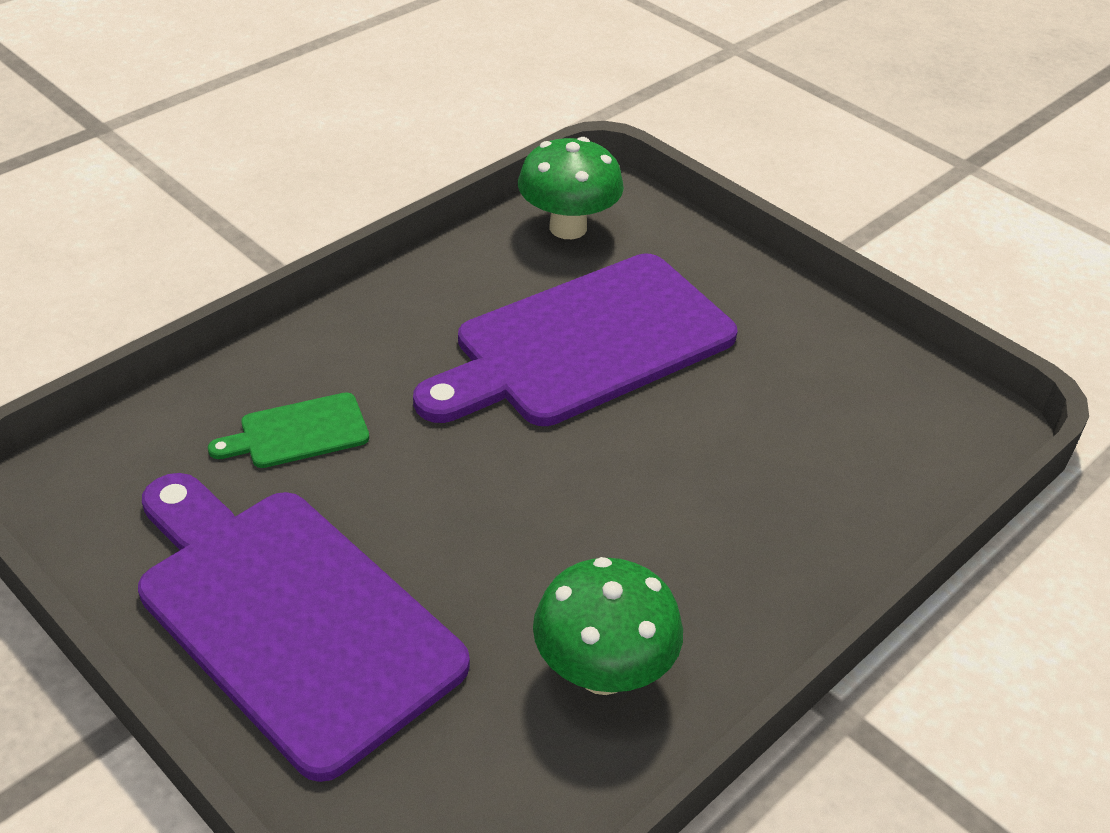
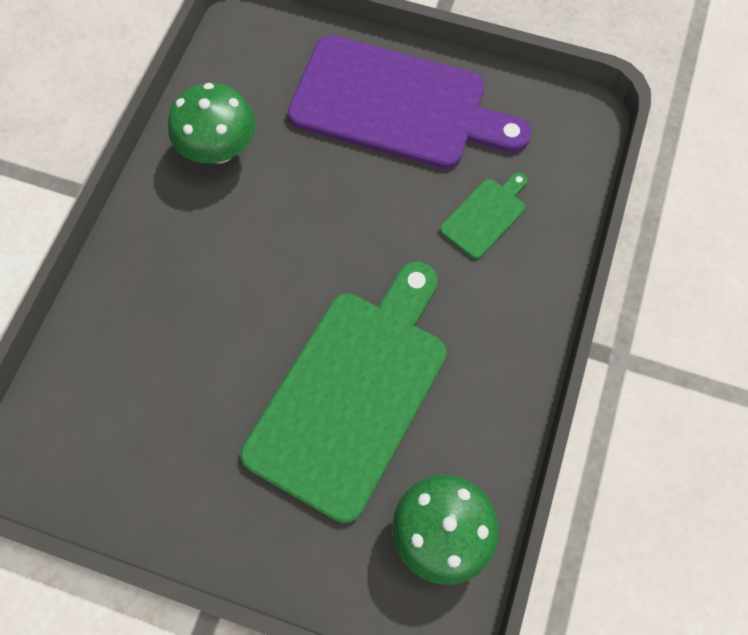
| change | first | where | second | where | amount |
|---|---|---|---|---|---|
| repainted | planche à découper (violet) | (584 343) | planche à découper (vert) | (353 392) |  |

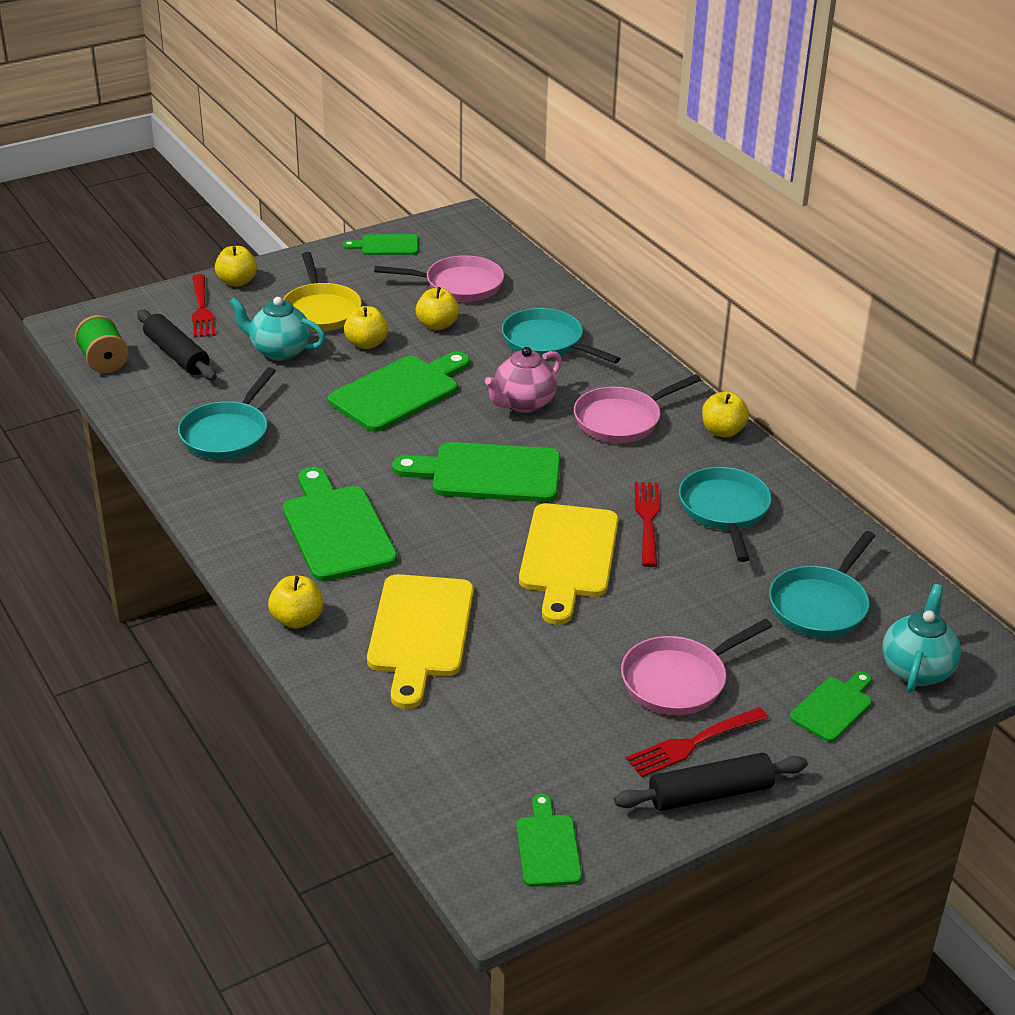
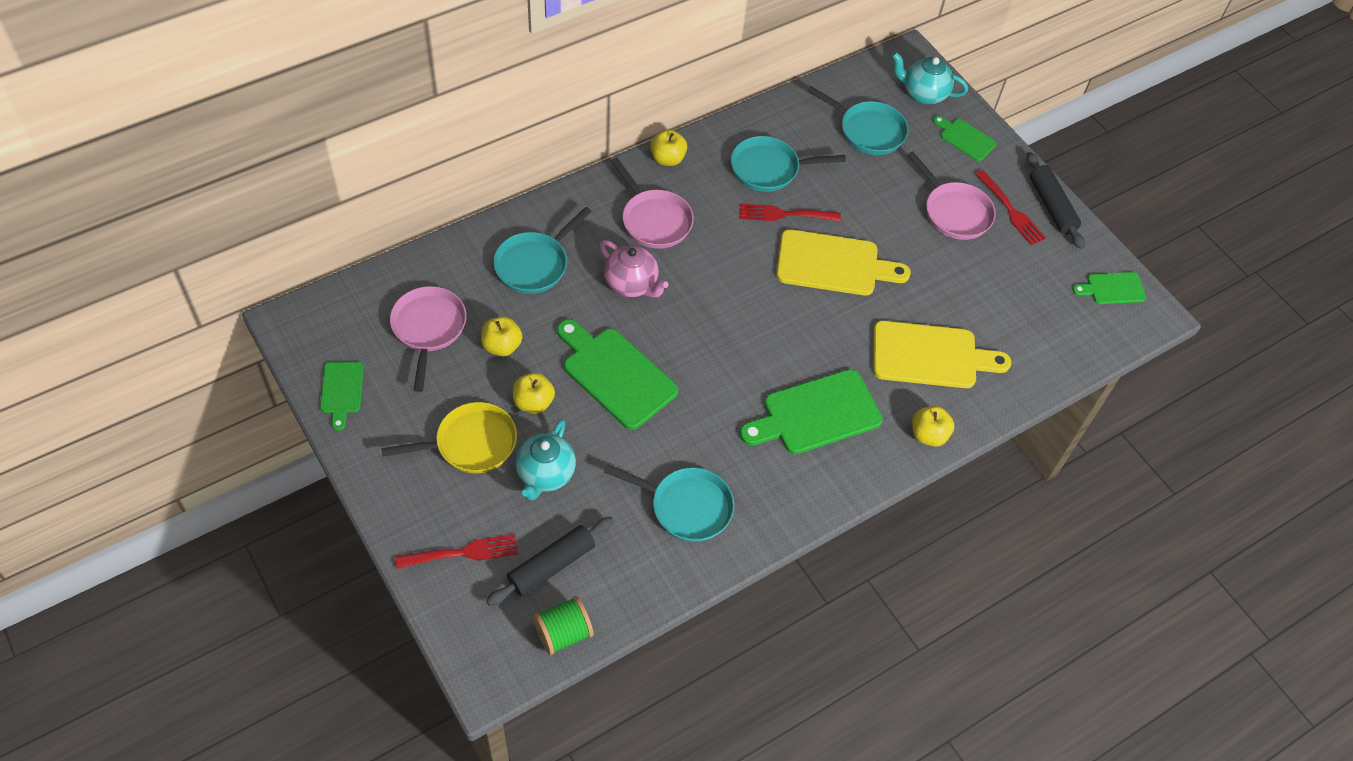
| change | first | where | second | where | amount |
|---|---|---|---|---|---|
| gone | pomme (jaune) | (237 282) |  |  |  |
| gone | planche à découper (vert) | (488 473) |  |  |  |

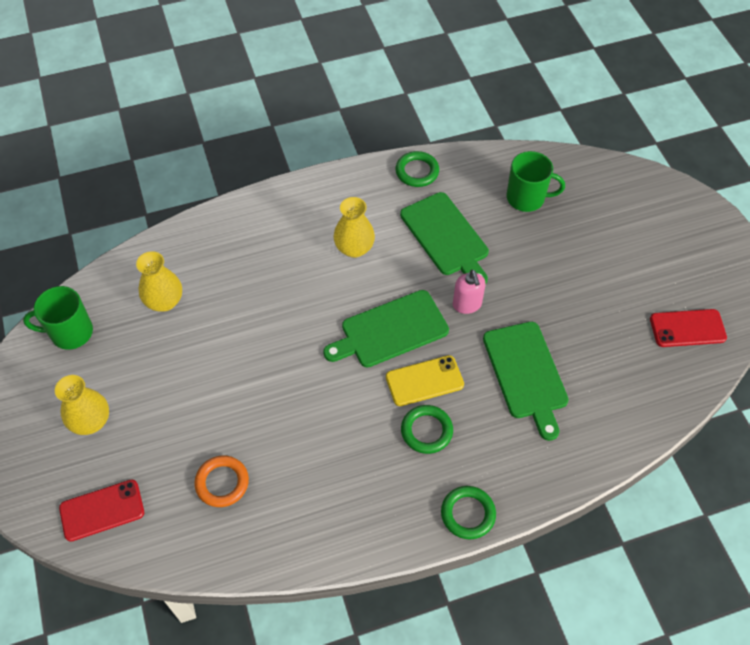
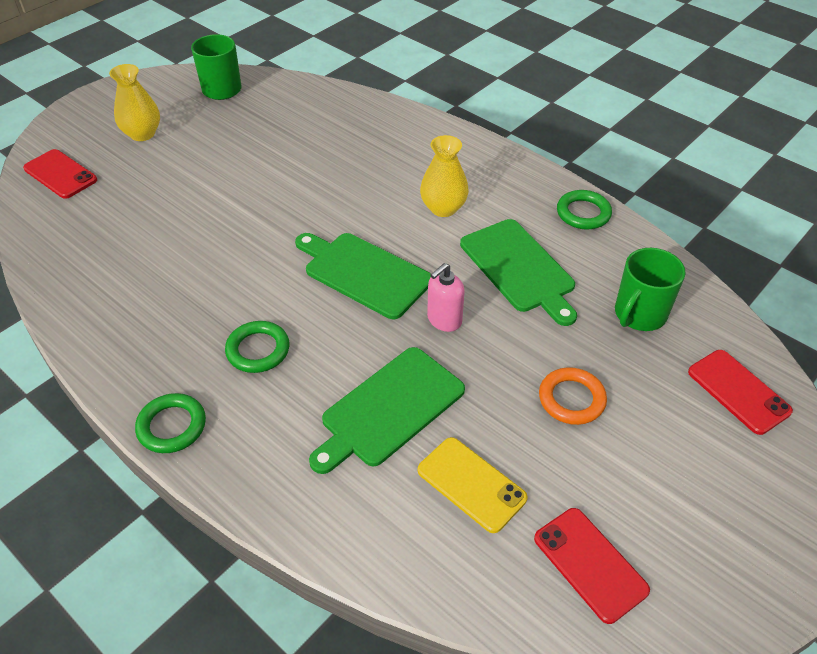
| change | first | where | second | where | amount |
|---|---|---|---|---|---|
| rotated | tasse (vert) | (527 198) |  | (639 314) | 60 degrees clockwise |
| rotated | planche à découper (vert) | (446 237) |  | (519 268) | 60 degrees counterclockwise |
| gone | vase (jaune) | (164 301) |  |  |  |
| shifted | téléphone (jaune) | (424 381) |  | (471 484) |  |
| shifted | anneau (orange) | (222 483) |  | (571 399) |  |
| new |  |  | téléphone (rouge) | (738 391) |  |

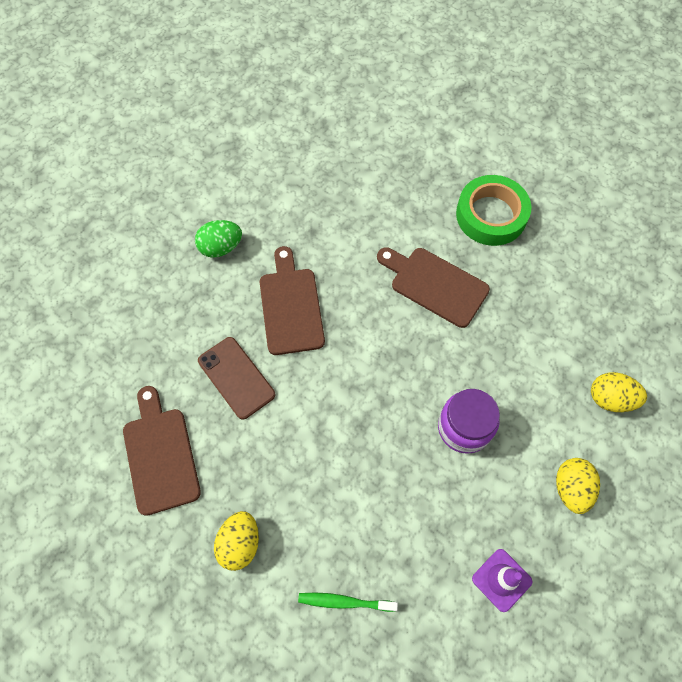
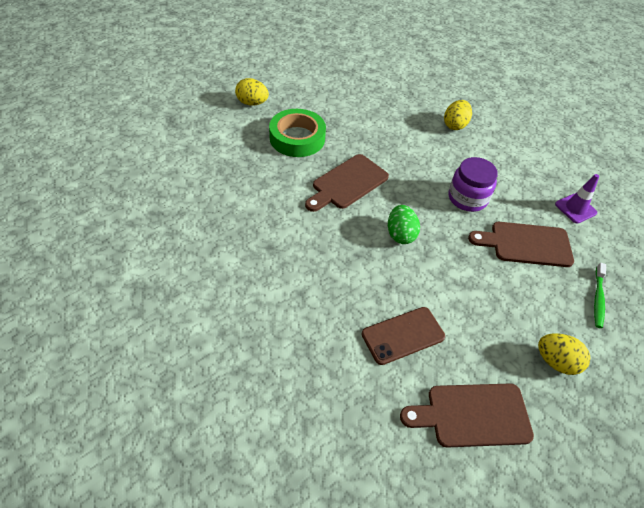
| change | first | where | second | where | amount |
|---|---|---|---|---|---|
| shifted | œuf (vert) | (221 247) |  | (400 234) |  |
| shifted | planche à découper (marron) | (291 306) |  | (526 244) |  |
| shifted | œuf (jaune) | (571 488) |  | (252 103) |  |

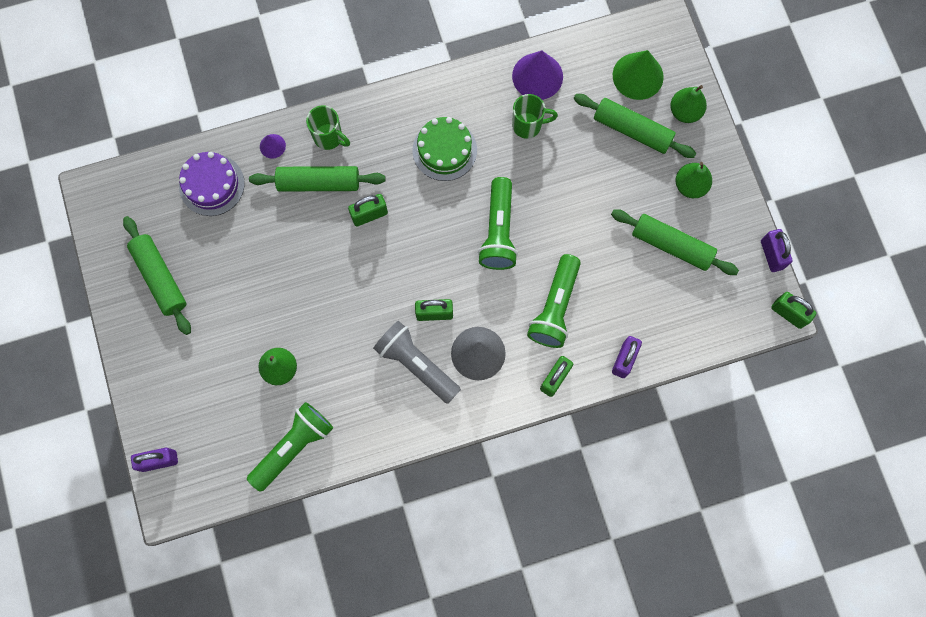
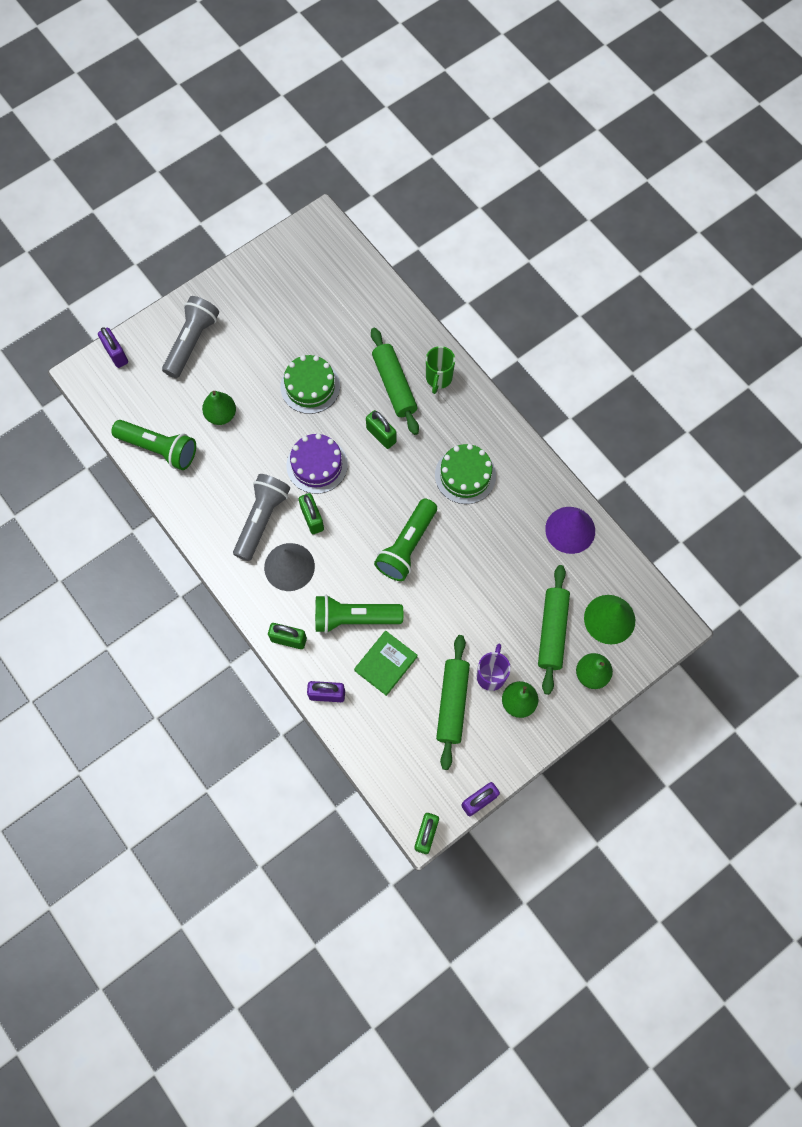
| change | first | where | second | where | amount |
|---|---|---|---|---|---|
| gone | tasse (vert) | (528 125) |  |  |  |
| gone | cône (violet) | (272 146) |  |  |  |
| shifted | gâteau (violet) | (212 185) |  | (317 465) |  |
| rotated | lampe de poche (vert) | (498 232) |  | (407 546) | 45 degrees counterclockwise |
| gone | rouleau à pâtisserie (vert) | (160 278) |  |  |  |
| new |  |  | lampe de poche (gris) | (192 342) |  |
| new |  |  | gâteau (vert) | (310 386) |  |
| new |  |  | livre (vert) | (386 664) |  |
| new |  |  | tasse (violet) | (491 675) |  |

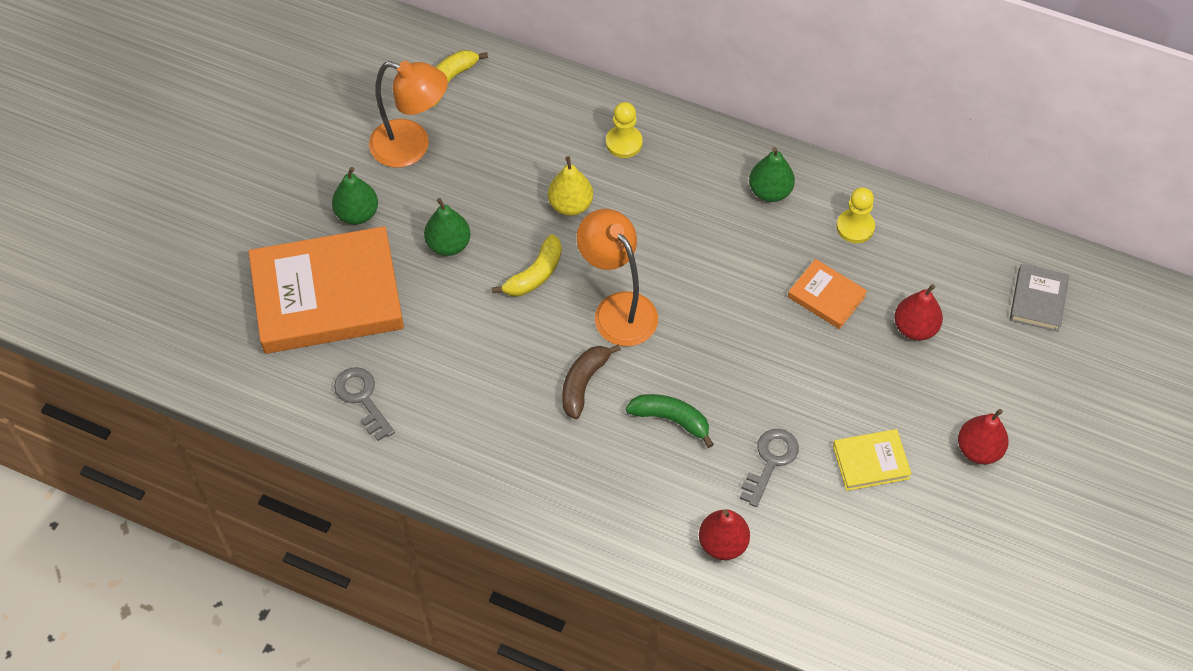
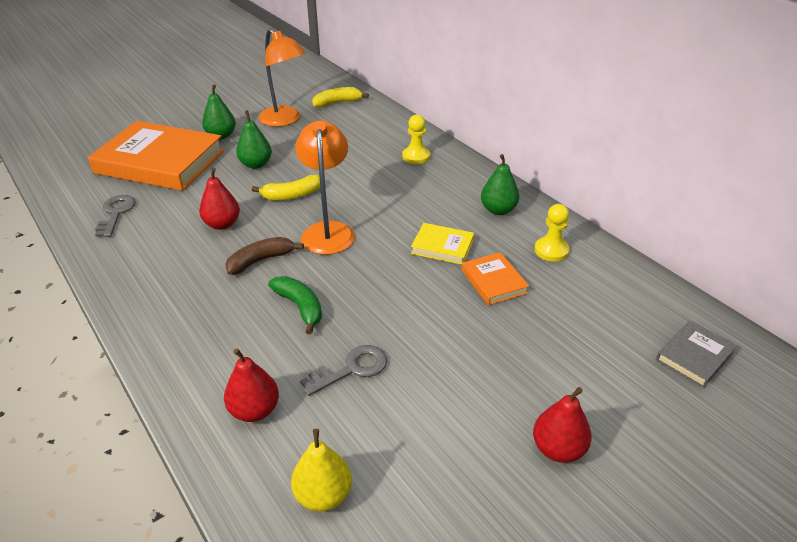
| change | first | where | second | where | amount |
|---|---|---|---|---|---|
| shifted | poire (jaune) | (570 205) |  | (323 495) |  |
| shifted | poire (rouge) | (915 328) |  | (222 224) |  |
| shifted | livre (jaune) | (871 462) |  | (442 247) |  |

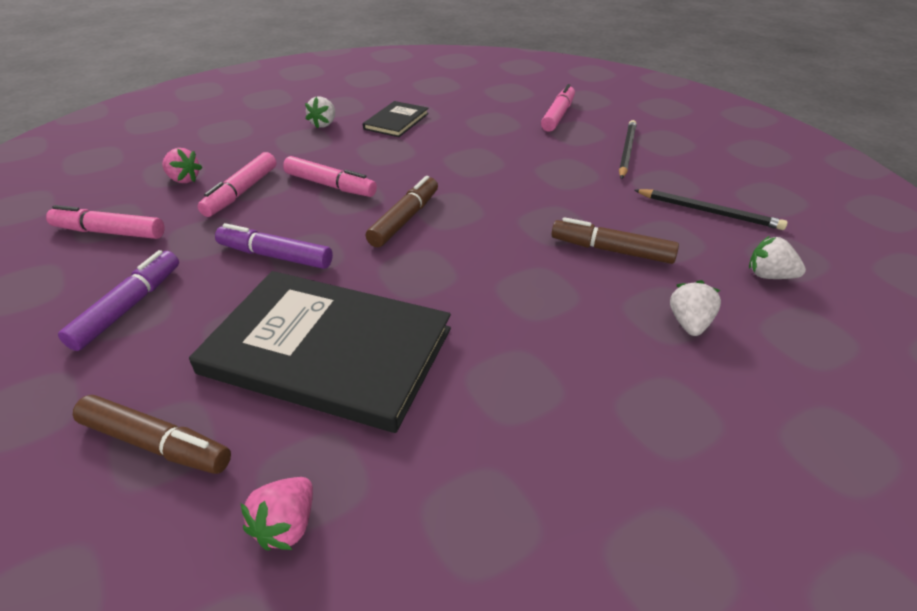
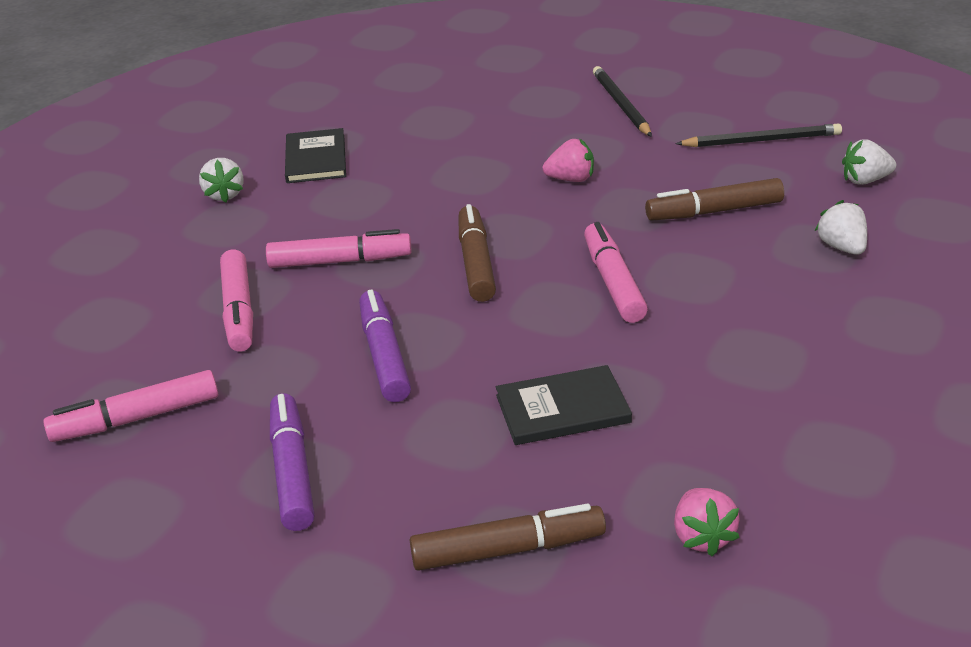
| change | first | where | second | where | amount |
|---|---|---|---|---|---|
| shifted | feutre (rose) | (558 115) |  | (613 282) |  |
| shifted | fraise (rose) | (184 179) |  | (571 179) |  |
| rotated | feutre (violet) | (275 256) |  | (384 355) | 90 degrees clockwise |
| scaled | livre (noir) | (328 351) |  | (562 409) | x0.49 |

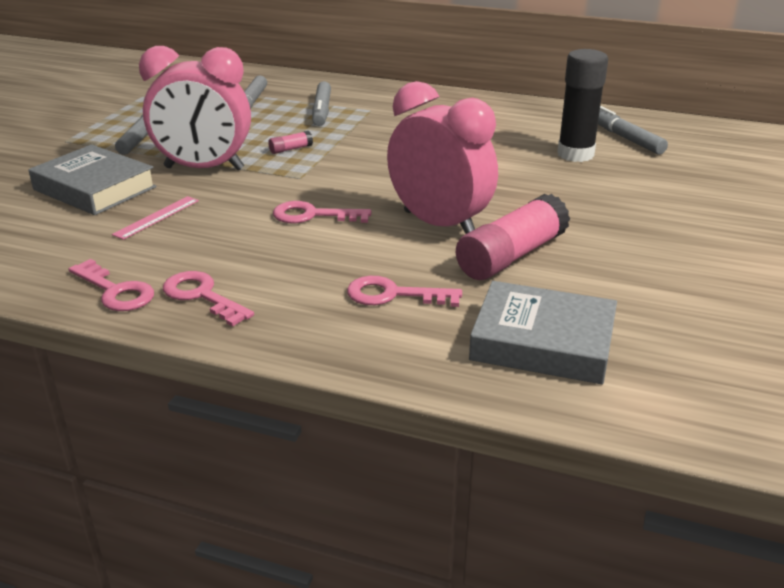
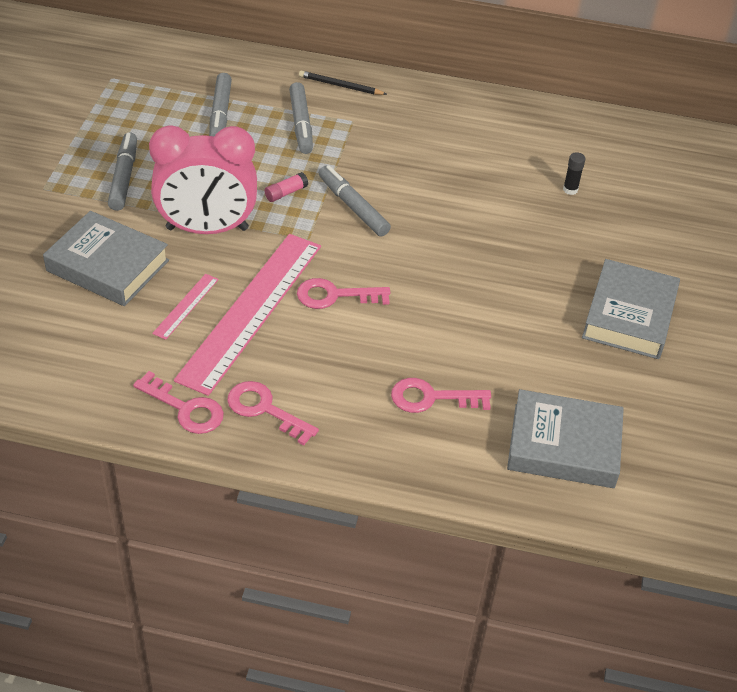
| change | first | where | second | where | amount |
|---|---|---|---|---|---|
| scaled | bâton de colle (noir) | (575 154) |  | (570 190) | x0.42 |
| gone | réveil (rose) | (439 224) |  |  |  |
| shifted | feutre (gris) | (625 138) |  | (353 207) |  |
| gone | bâton de colle (rose) | (511 256) |  |  |  |
| new |  |  | crayon (noir) | (340 86) |  |
| new |  |  | règle (rose) | (251 311) |  |
| new |  |  | livre (gris) | (629 316) |  |

